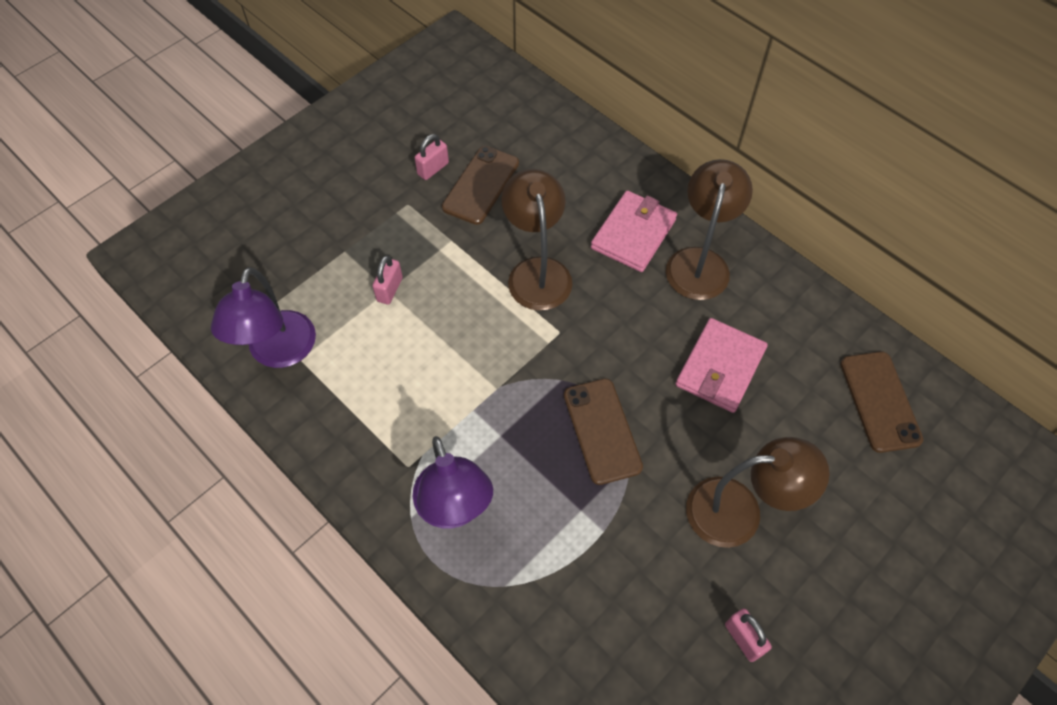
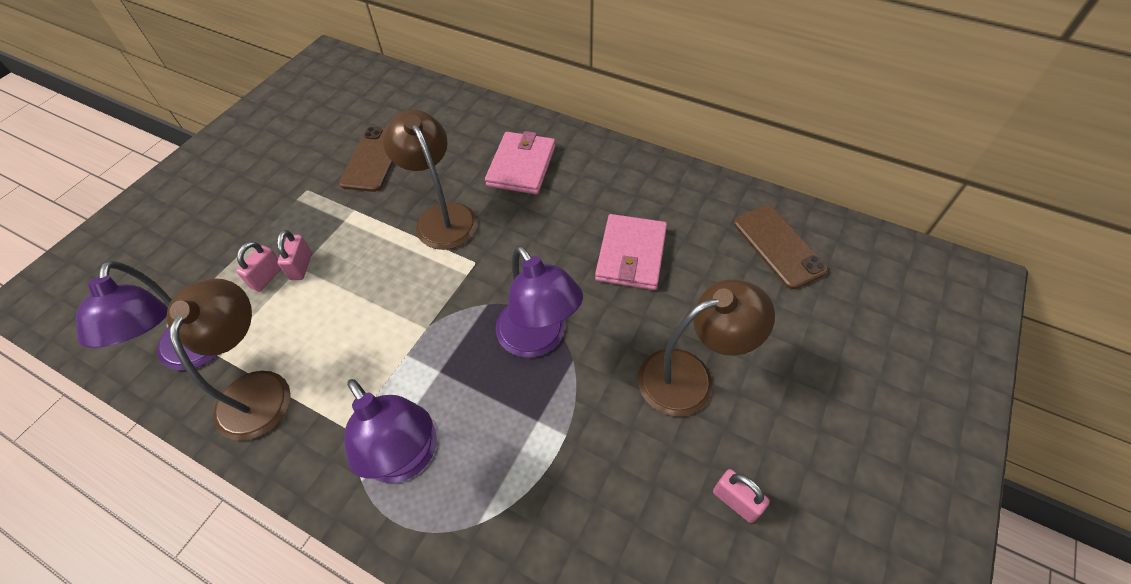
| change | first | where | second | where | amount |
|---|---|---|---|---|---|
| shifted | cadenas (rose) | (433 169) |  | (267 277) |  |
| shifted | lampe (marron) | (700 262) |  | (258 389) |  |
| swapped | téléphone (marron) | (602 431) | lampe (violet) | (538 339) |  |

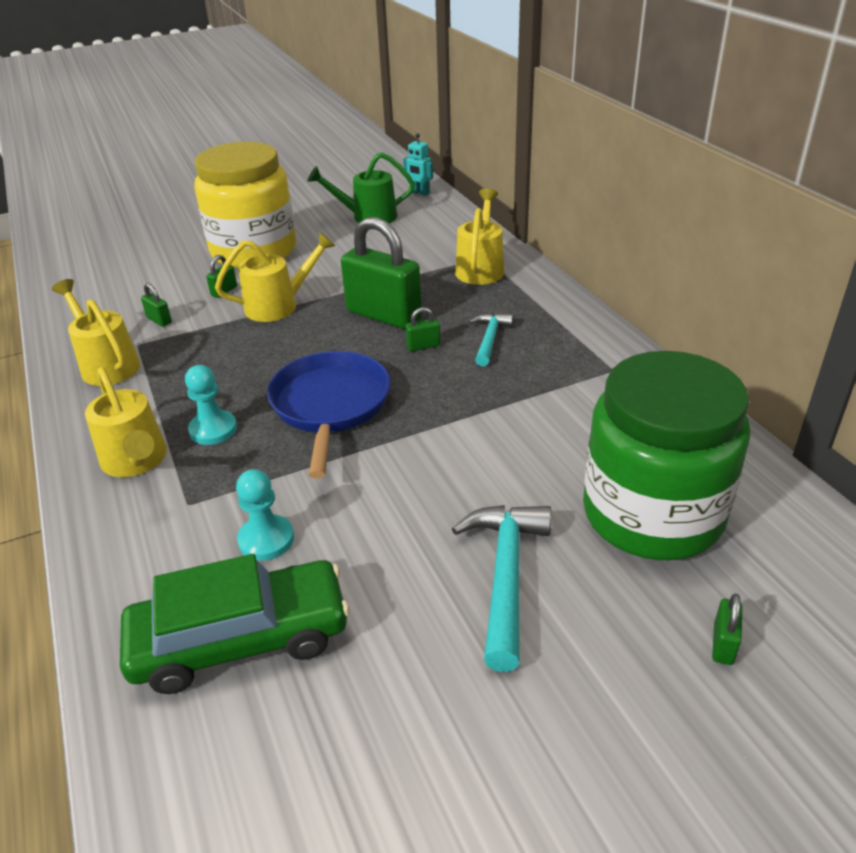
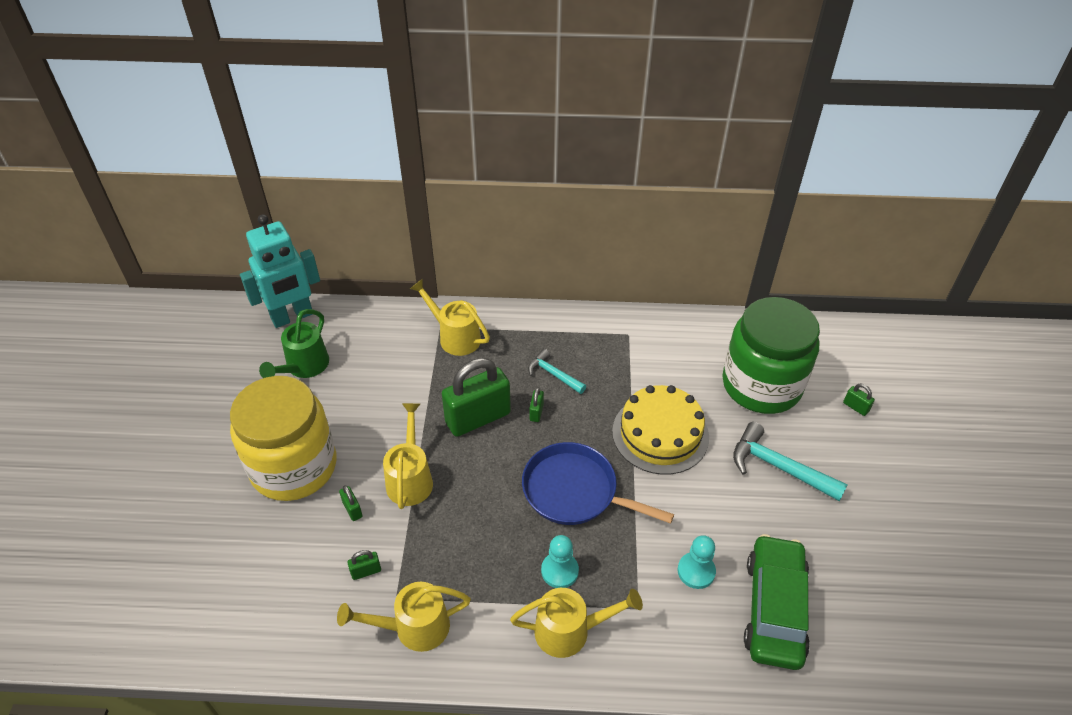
| change | first | where | second | where | amount |
|---|---|---|---|---|---|
| scaled | robot (turquoise) | (420 193) |  | (292 317) | x2.23 |
| new |  |  | gâteau (jaune) | (660 434) |  |

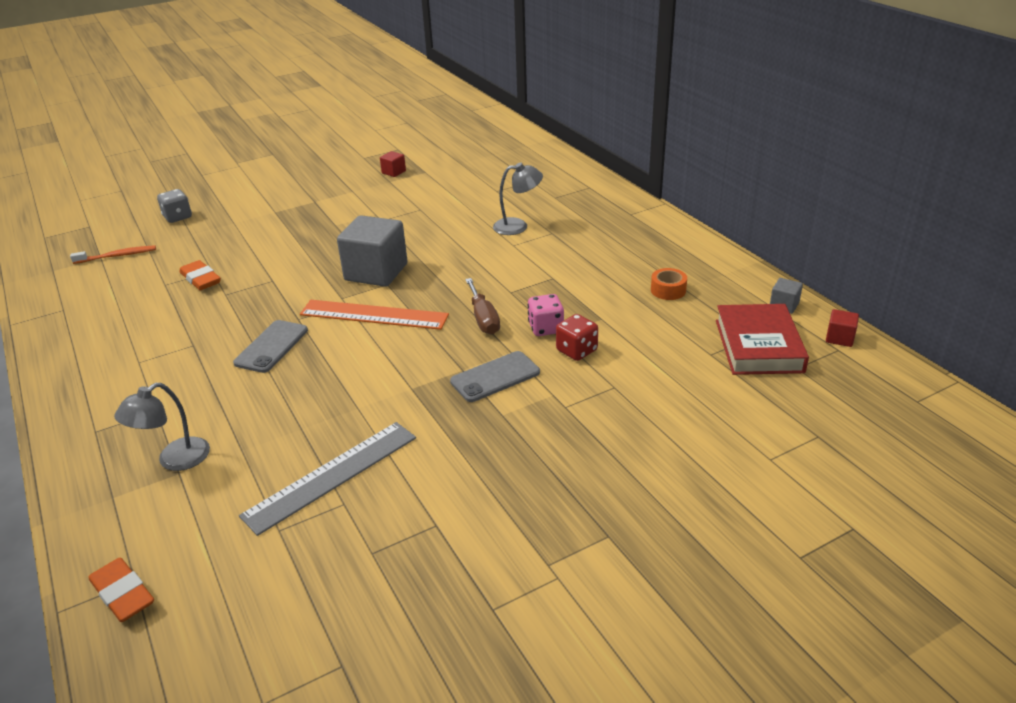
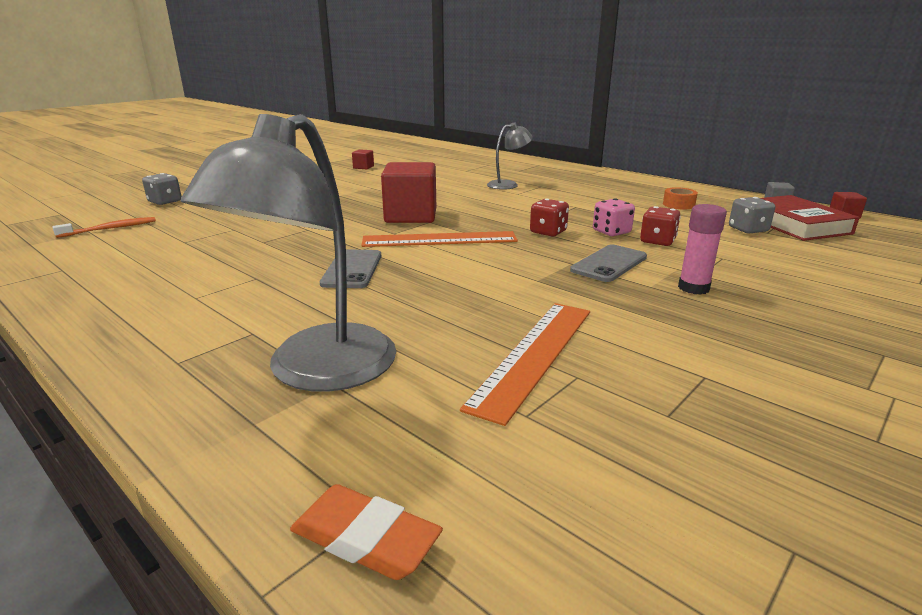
| change | first | where | second | where | amount |
|---|---|---|---|---|---|
| repainted | cube (gris) | (376 272) | cube (rouge) | (411 216) |  |
| gone | gomme (orange) | (201 279) |  |  |  |
| swapped | tournevis (marron) | (483 319) | dé (rouge) | (548 232) |  |
| scaled | lampe (gris) | (174 460) |  | (317 372) | x1.92 |
| repainted | règle (gris) | (332 476) | règle (orange) | (534 355) |  |
| new |  |  | dé (gris) | (748 229) |  |
| new |  |  | bâton de colle (rose) | (693 288) |  |

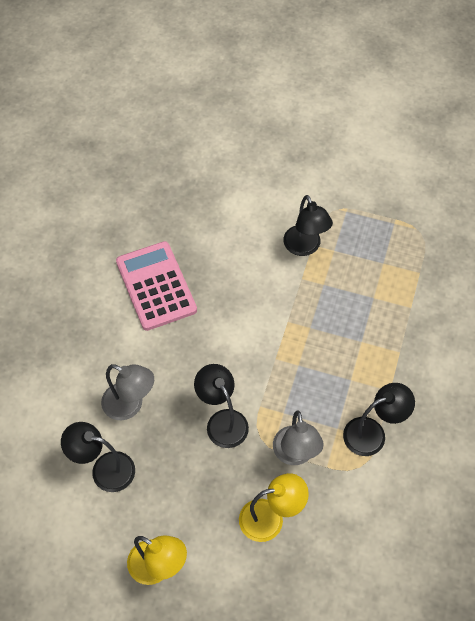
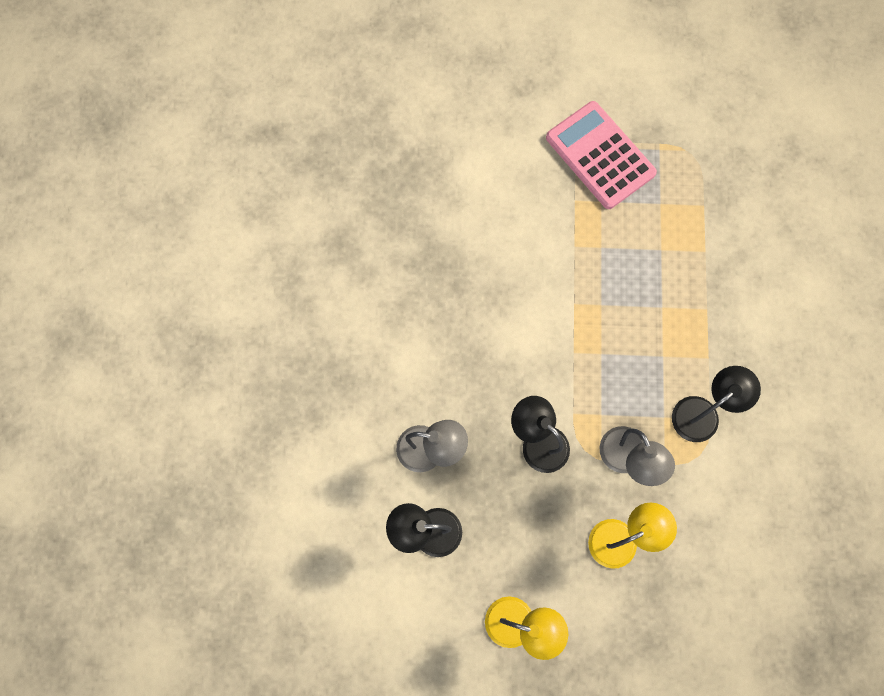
| change | first | where | second | where | amount |
|---|---|---|---|---|---|
| gone | lampe (noir) | (305 247) |  |  |  |
| shifted | calculatrice (rose) | (156 286) |  | (600 155) |  |

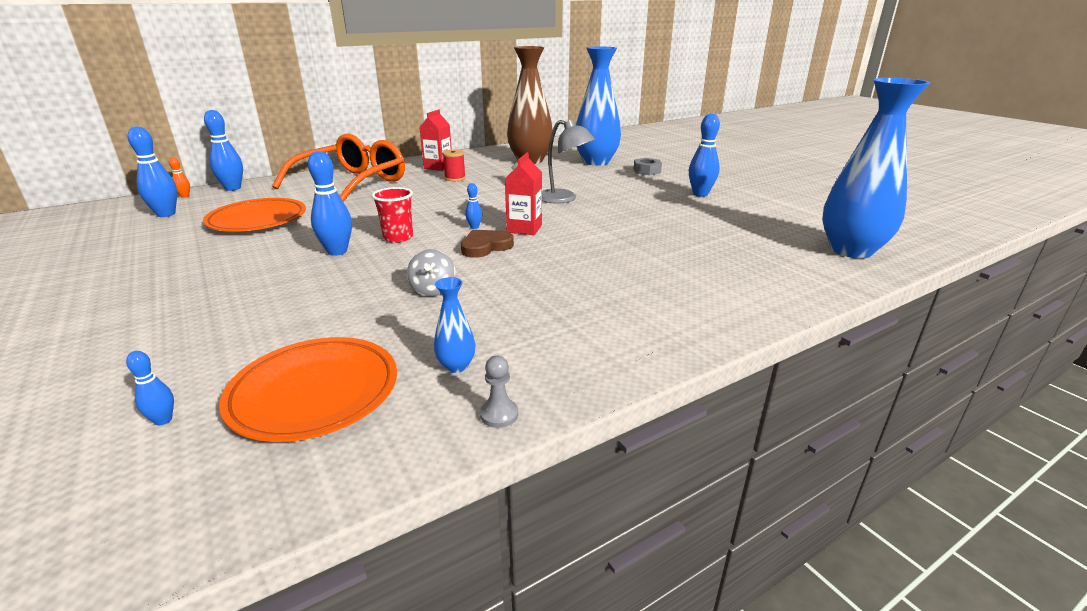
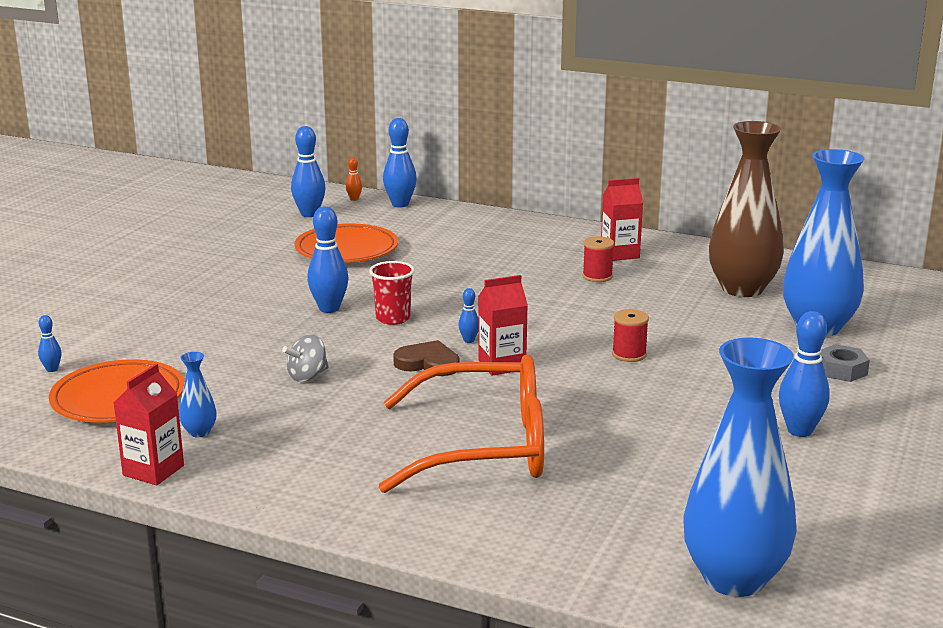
| change | first | where | second | where | amount |
|---|---|---|---|---|---|
| swapped | lampe (gris) | (564 199) | bobine (rouge) | (629 354) |  |
| shifted | lunettes (orange) | (352 183) |  | (485 447) |  |
| swapped | pion (gris) | (499 414) | brique de lait (rouge) | (153 470) |  |

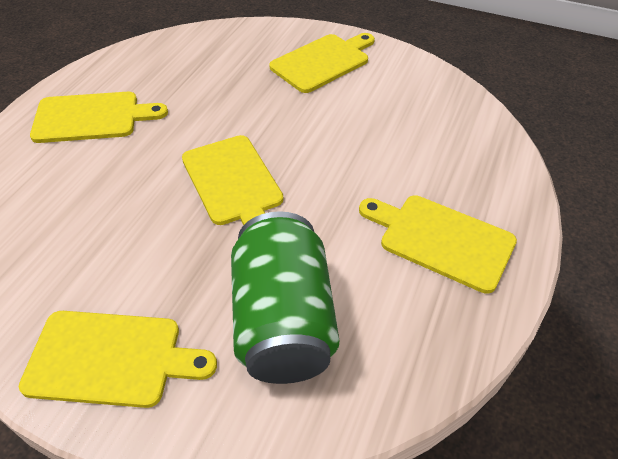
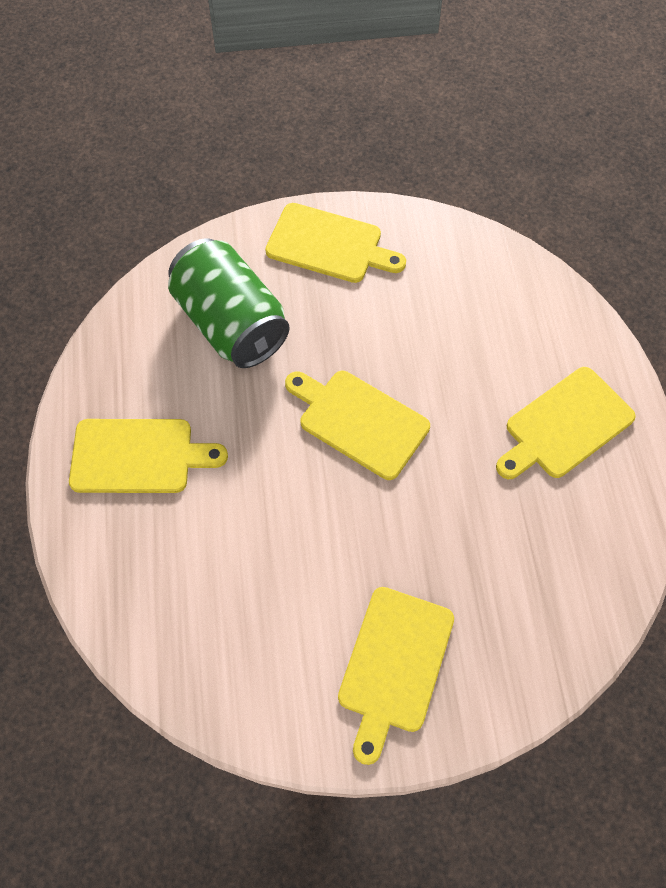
| change | first | where | second | where | amount |
|---|---|---|---|---|---|
| rotated | planche à découper (jaune) | (111 359) |  | (329 245) | 135 degrees counterclockwise |

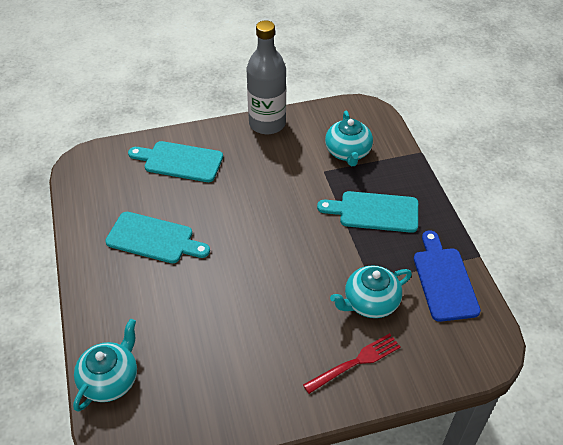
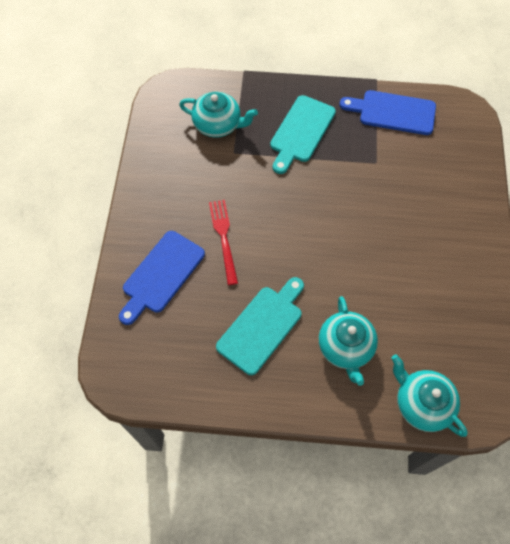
| change | first | where | second | where | amount |
|---|---|---|---|---|---|
| gone | bouteille (gris) | (267 124) |  |  |  |
| repainted | planche à découper (turquoise) | (180 161) | planche à découper (bleu) | (161 275) |  |
| shifted | théière (turquoise) | (370 302) |  | (345 348) |  |
| shifted | fourchette (rouge) | (355 362) |  | (223 238) |  |

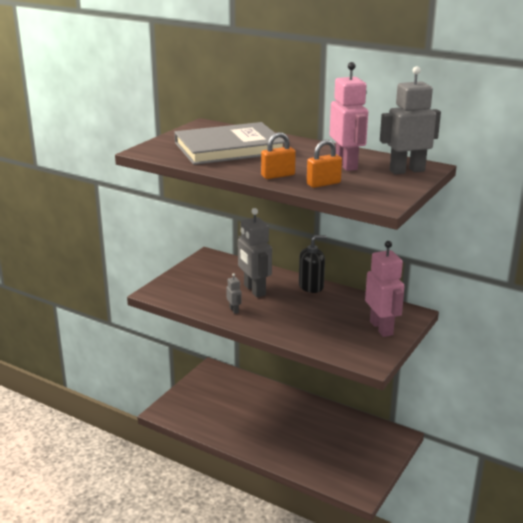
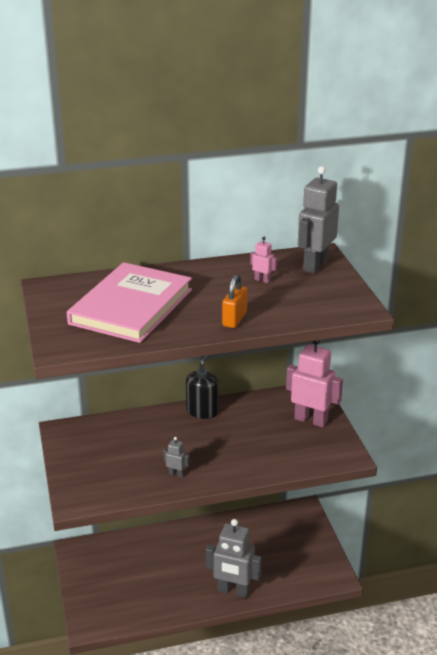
| change | first | where | second | where | amount |
|---|---|---|---|---|---|
| scaled | robot (rose) | (346 165) |  | (262 280) | x0.45 |
| repainted | livre (gris) | (229 148) | livre (rose) | (131 306) |  |
| gone | cadenas (orange) | (323 184) |  |  |  |
| shifted | robot (gris) | (254 290) |  | (233 591) |  |

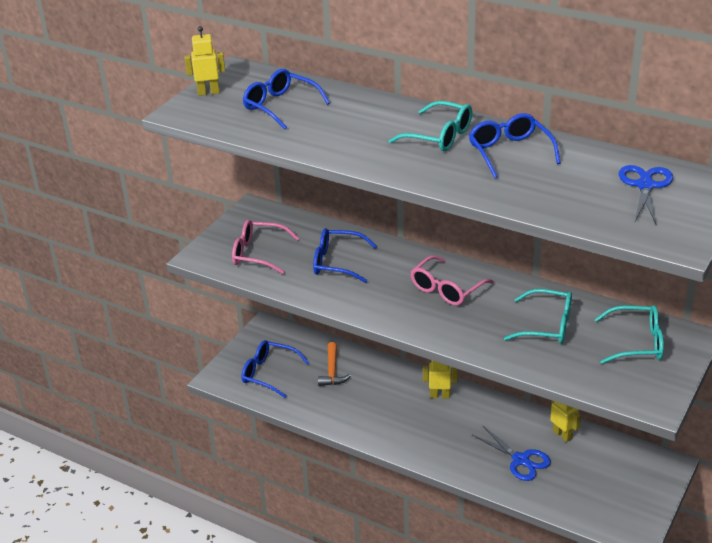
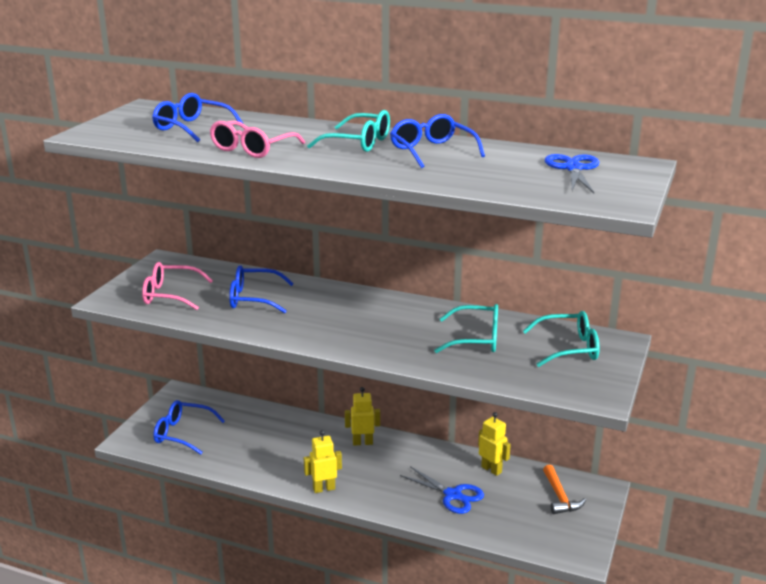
| change | first | where | second | where | amount |
|---|---|---|---|---|---|
| shifted | robot (jaune) | (208 92) |  | (324 488) |  |
| shifted | lunettes (rose) | (446 289) |  | (252 149) |  |
| shifted | marteau (orange) | (332 371) |  | (560 497) |  |

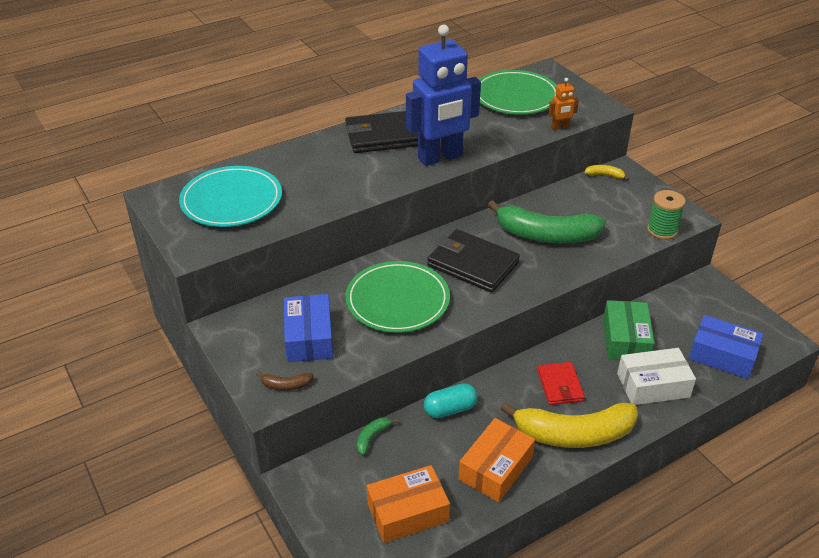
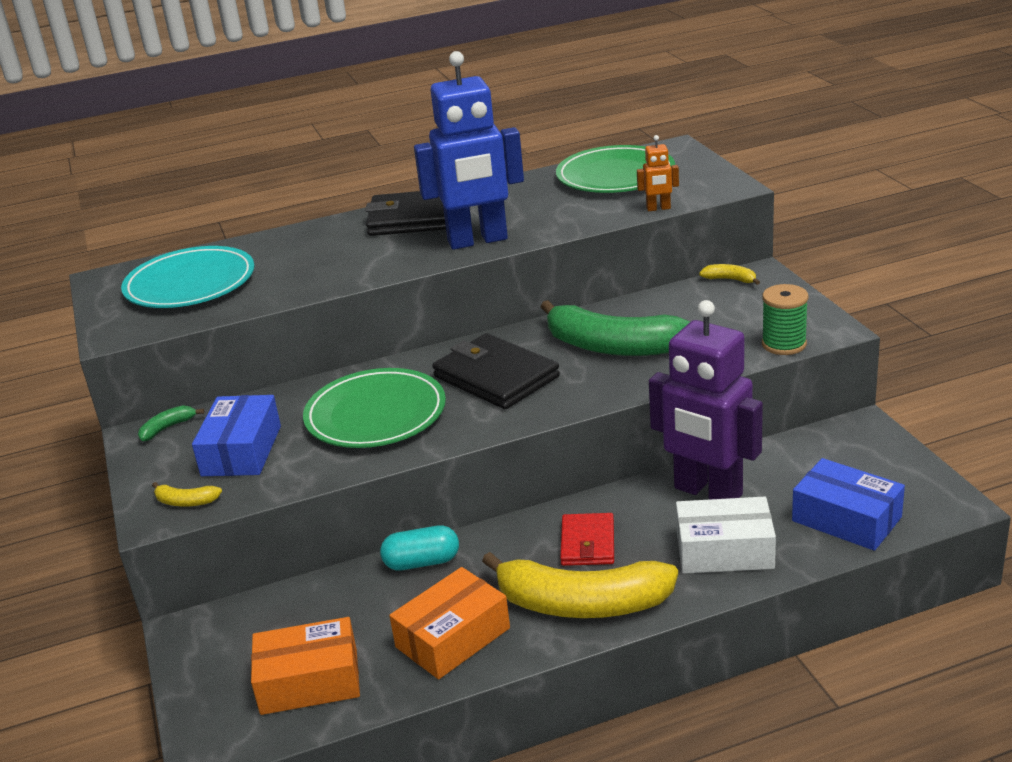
| change | first | where | second | where | amount |
|---|---|---|---|---|---|
| swapped | boîte (vert) | (625 340) | robot (violet) | (707 492) |  |
| repainted | banane (marron) | (286 385) | banane (jaune) | (186 502) |  |
| shifted | banane (vert) | (372 437) |  | (167 428) |  |

